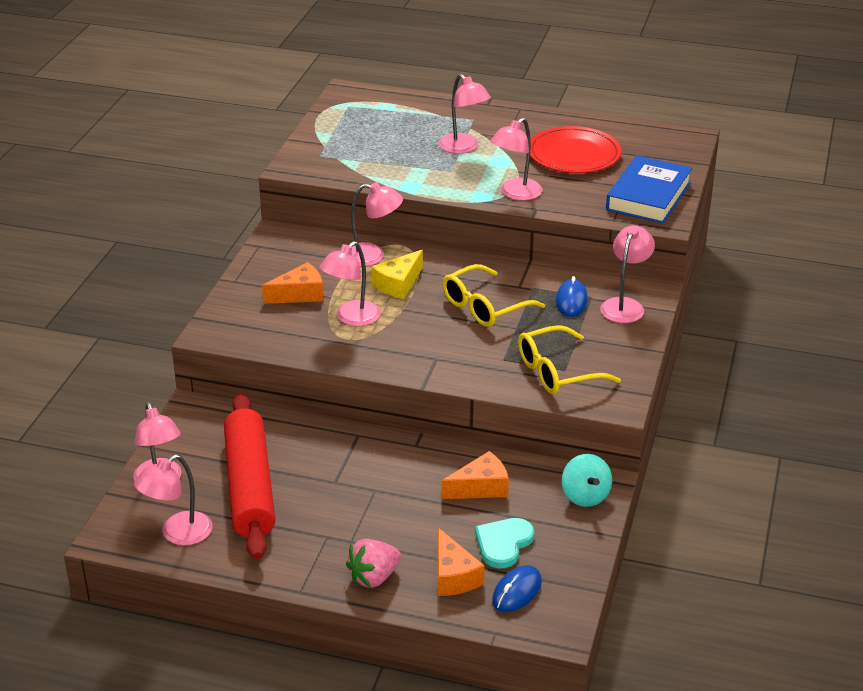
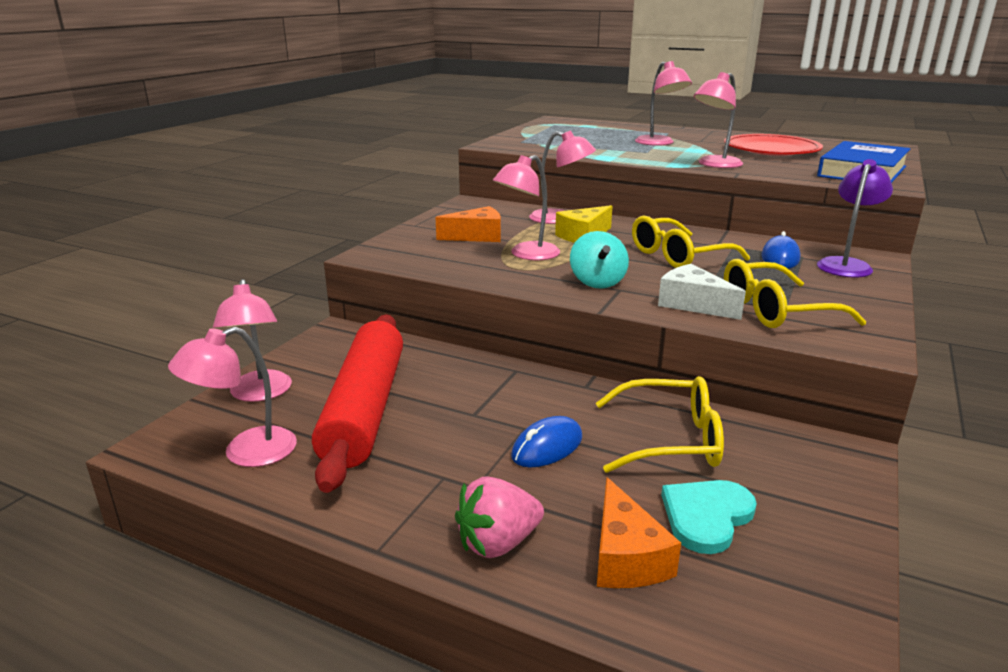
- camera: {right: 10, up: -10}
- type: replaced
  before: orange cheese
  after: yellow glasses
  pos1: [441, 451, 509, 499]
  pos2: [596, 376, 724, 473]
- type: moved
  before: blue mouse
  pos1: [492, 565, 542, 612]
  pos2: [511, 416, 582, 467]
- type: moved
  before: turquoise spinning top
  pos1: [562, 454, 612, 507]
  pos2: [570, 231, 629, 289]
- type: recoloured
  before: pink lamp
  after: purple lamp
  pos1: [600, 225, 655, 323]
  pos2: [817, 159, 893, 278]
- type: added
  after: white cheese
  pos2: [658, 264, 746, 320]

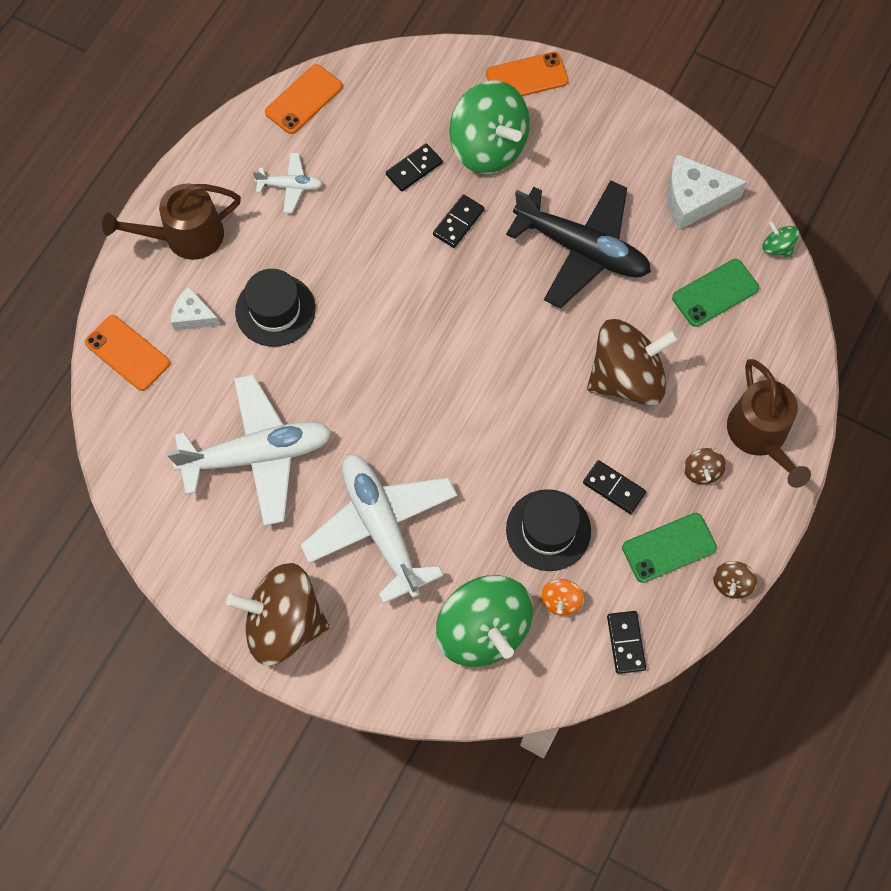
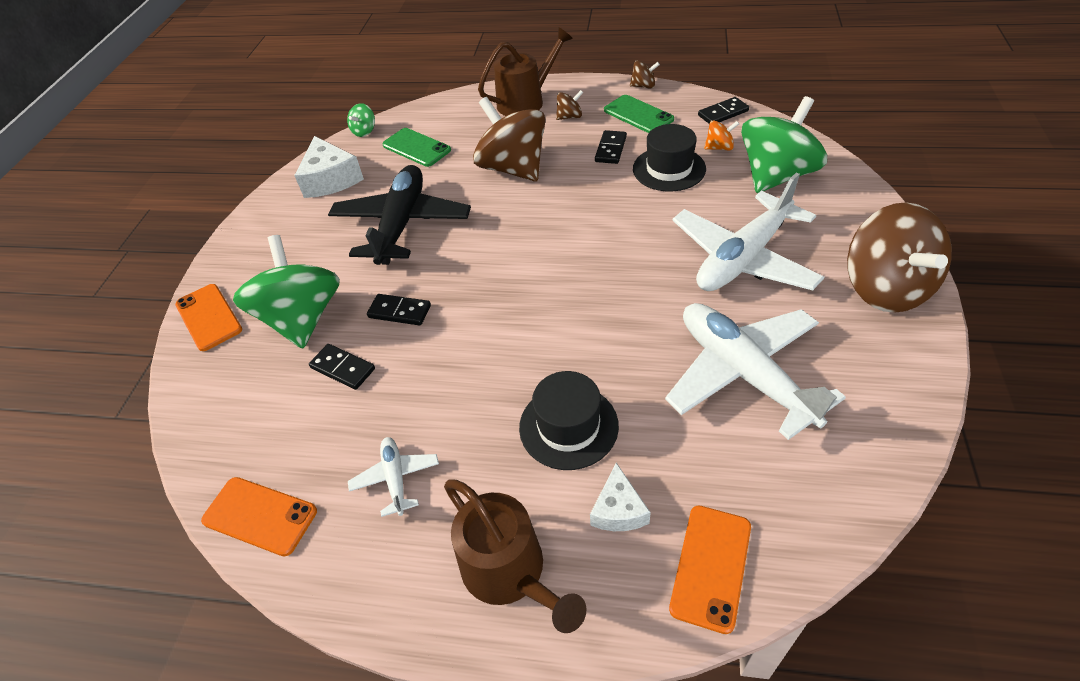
- camera: {right: -105, up: -20}
- type: turned
  before: green spinning top
  pos1: [449, 81, 530, 174]
  pos2: [233, 235, 340, 349]
  turn: -45

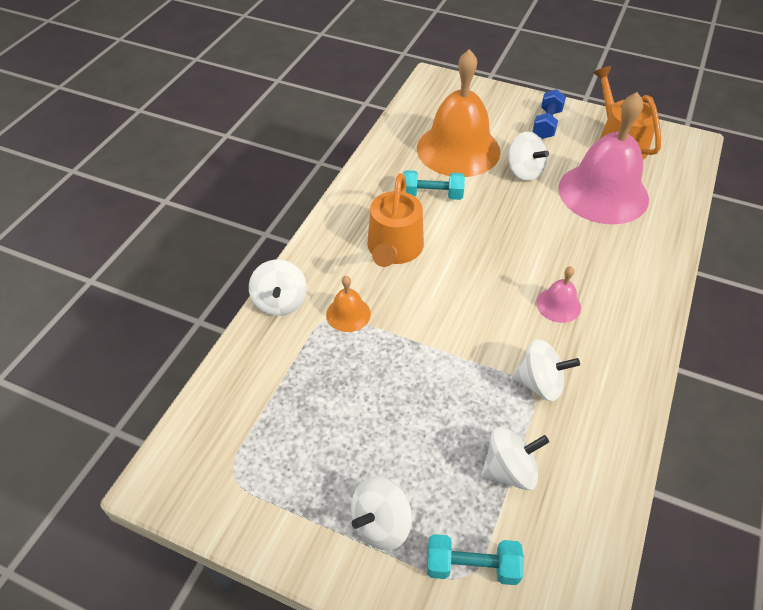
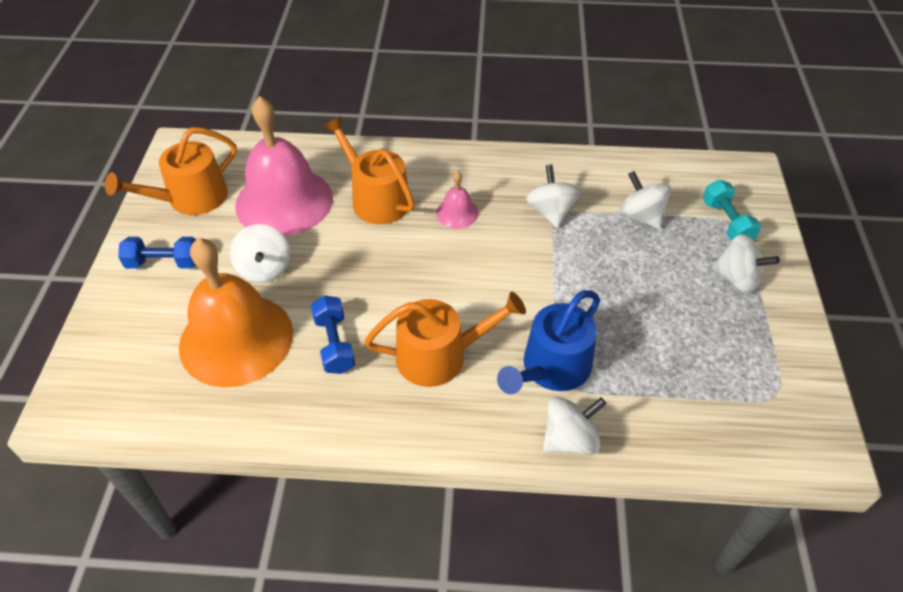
- camera: {right: -110, up: 0}
- type: replaced
  before: orange bell
  after: blue watering can
  pos1: [326, 276, 371, 332]
  pos2: [497, 290, 600, 394]
- type: recoloured
  before: turquoise dumbbell
  after: blue dumbbell
  pos1: [403, 170, 465, 200]
  pos2: [311, 296, 355, 374]
- type: turned
  before: white spinning top
  pos1: [508, 132, 549, 181]
  pos2: [230, 224, 291, 282]
  turn: 135
- type: added
  after: orange watering can
  pos2: [323, 116, 415, 224]

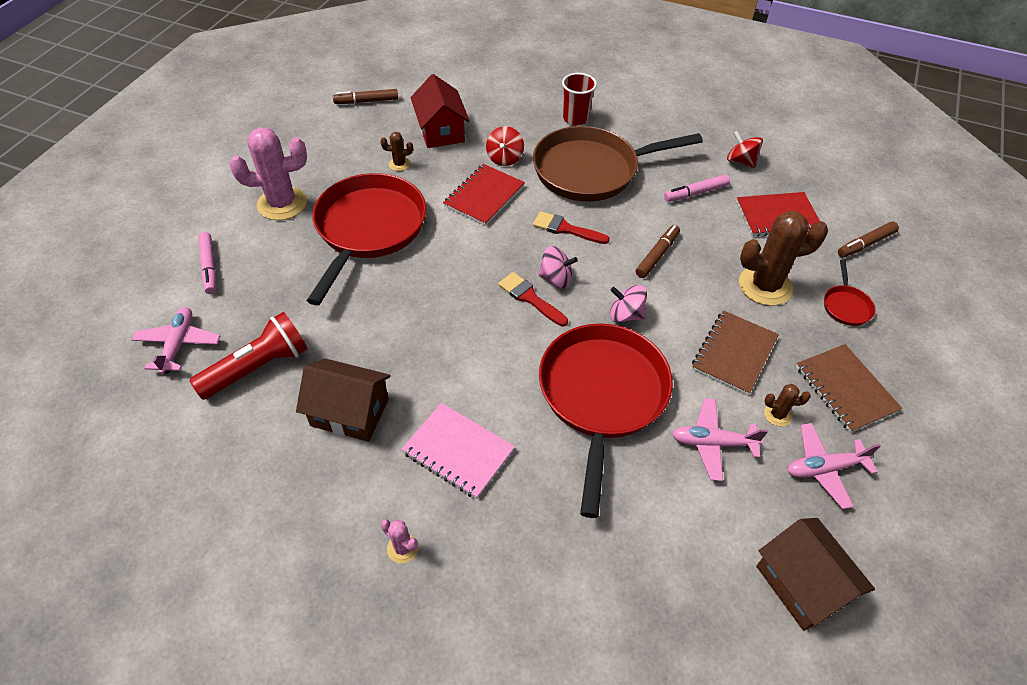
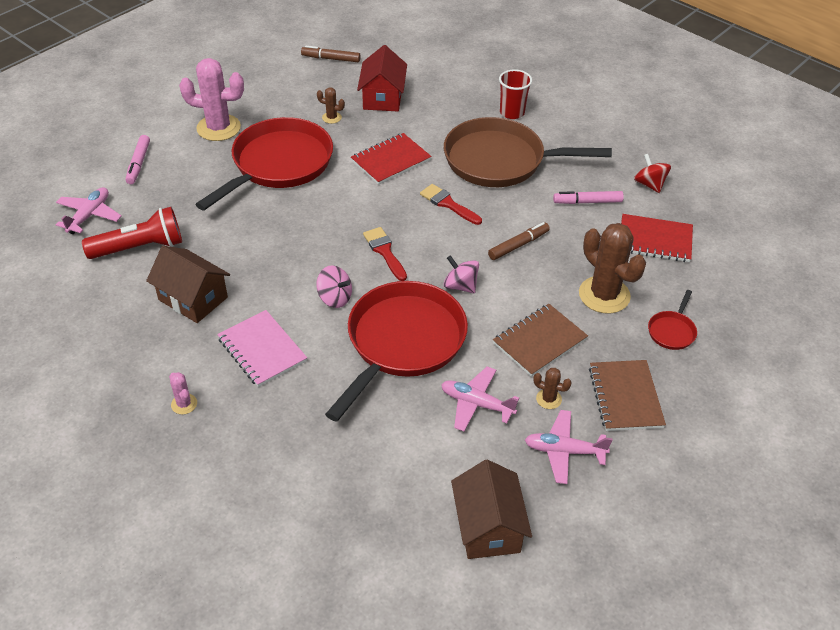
- camera: {right: 20, up: -5}
- type: removed
  before: red spinning top
  pos1: [486, 126, 524, 166]
- type: moved
  before: pink spinning top
  pos1: [538, 246, 578, 288]
  pos2: [316, 265, 352, 308]
- type: turned
  before: brown cactus
  pos1: [739, 211, 828, 306]
  pos2: [579, 223, 646, 314]
  turn: 45
- type: removed
  before: brown marker
  pos1: [838, 222, 899, 258]

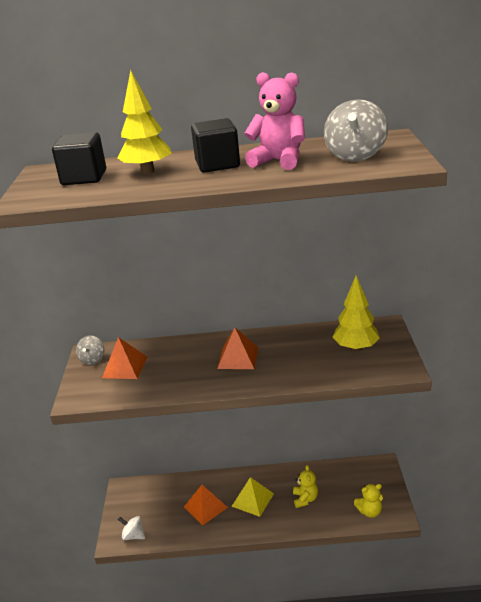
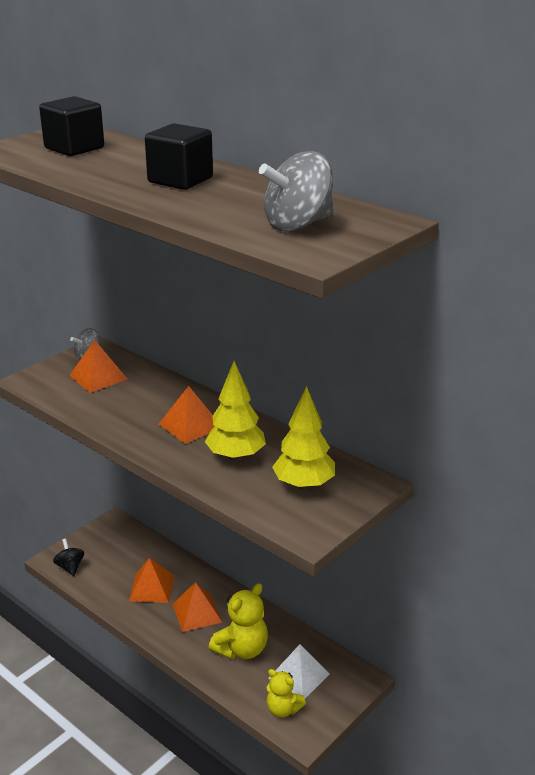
- camera: {right: 40, up: 0}
- type: moved
  before: yellow tree
  pos1: [117, 70, 171, 174]
  pos2: [205, 361, 266, 461]
- type: recoloured
  before: white spinning top
  after: black spinning top
  pos1: [118, 516, 145, 540]
  pos2: [53, 539, 84, 576]
- type: recoloured
  before: yellow pyramid
  after: orange pyramid
  pos1: [231, 477, 274, 517]
  pos2: [172, 582, 222, 632]
- type: removed
  before: pink teddy bear
  pos1: [244, 72, 305, 170]
- type: resized
  before: yellow teddy bear
  pos1: [293, 465, 318, 508]
  pos2: [209, 583, 268, 659]
  scale: 1.58
- type: added
  after: white pyramid
  pos2: [268, 644, 330, 698]

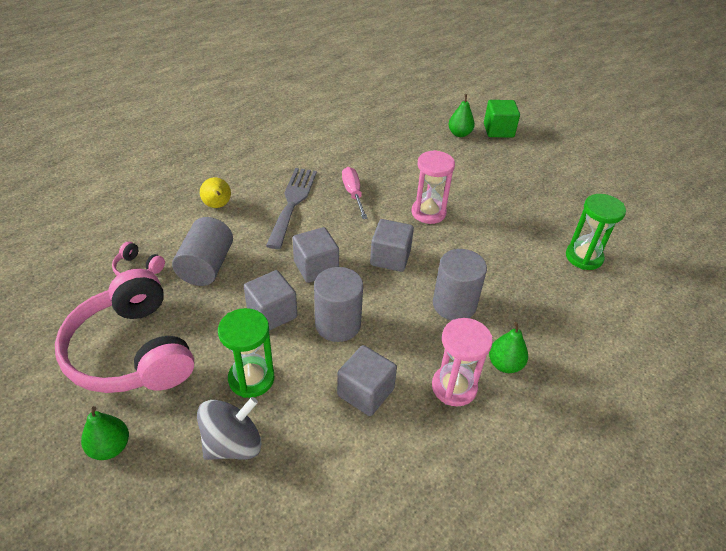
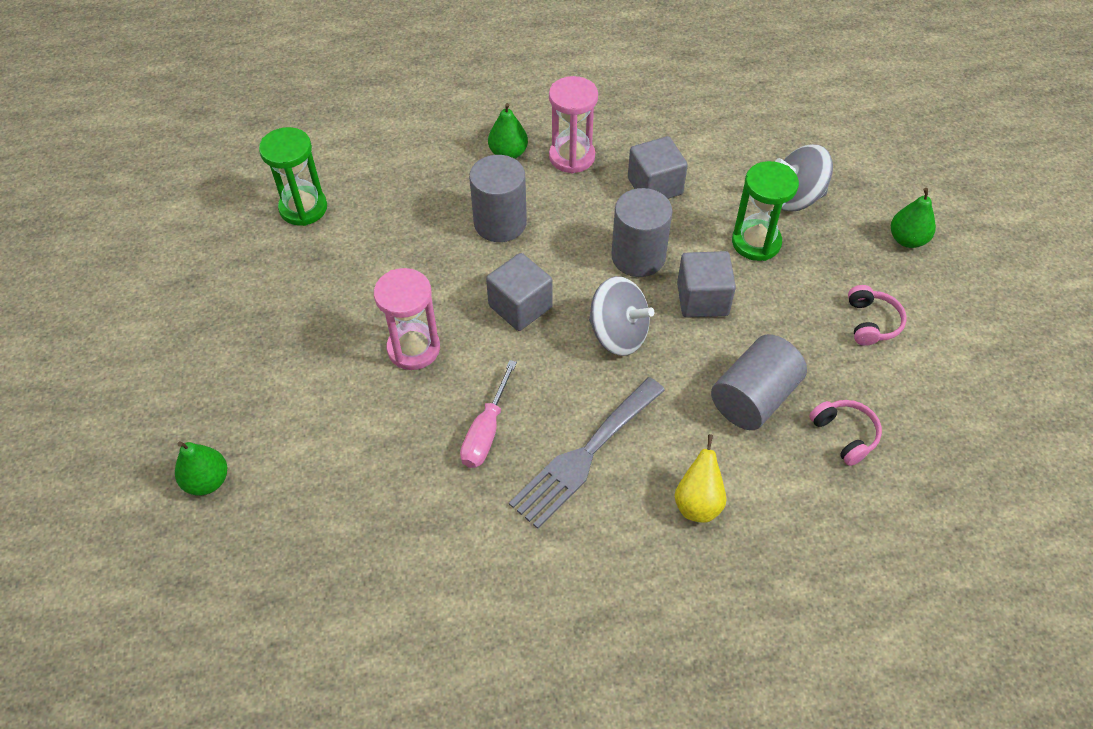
- camera: {right: -145, up: 10}
- type: resized
  before: pink headphones
  pos1: [55, 269, 194, 393]
  pos2: [848, 285, 906, 346]
  scale: 0.4
- type: replaced
  before: grey cube
  after: grey spinning top
  pos1: [292, 227, 339, 283]
  pos2: [589, 276, 654, 356]
- type: removed
  before: green cube
  pos1: [484, 100, 520, 138]

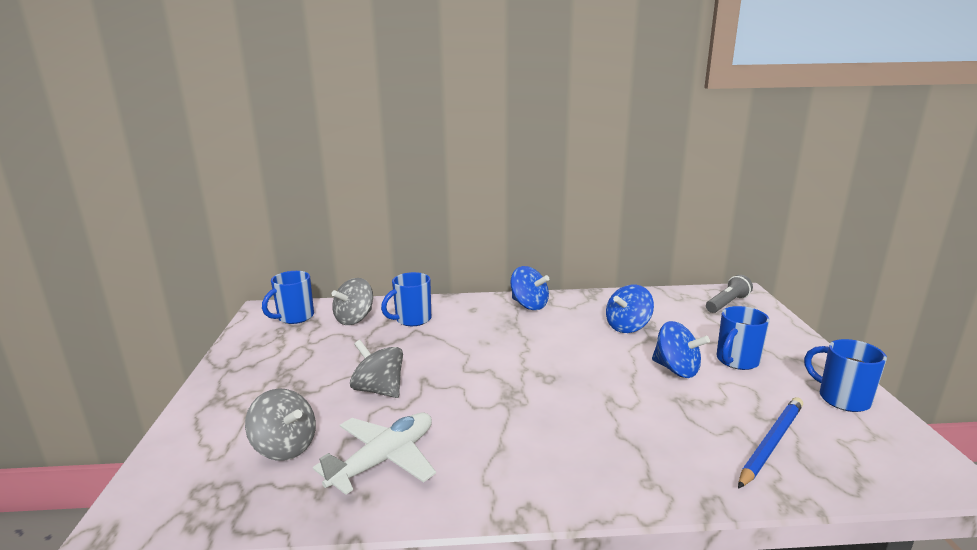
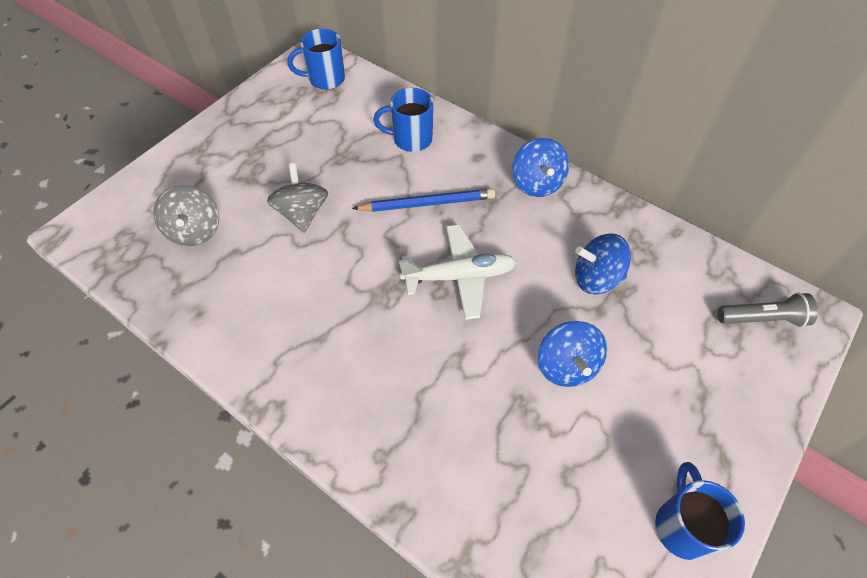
- camera: {right: 40, up: 35}
- type: moved
  before: white plane
  pos1: [313, 413, 436, 495]
  pos2: [399, 225, 516, 320]
- type: removed
  before: grey spinning top
  pos1: [332, 278, 373, 325]
- type: removed
  before: blue mug
  pos1: [716, 306, 770, 370]
- type: moved
  before: blue pencil
  pos1: [738, 397, 803, 489]
  pos2: [352, 189, 495, 212]

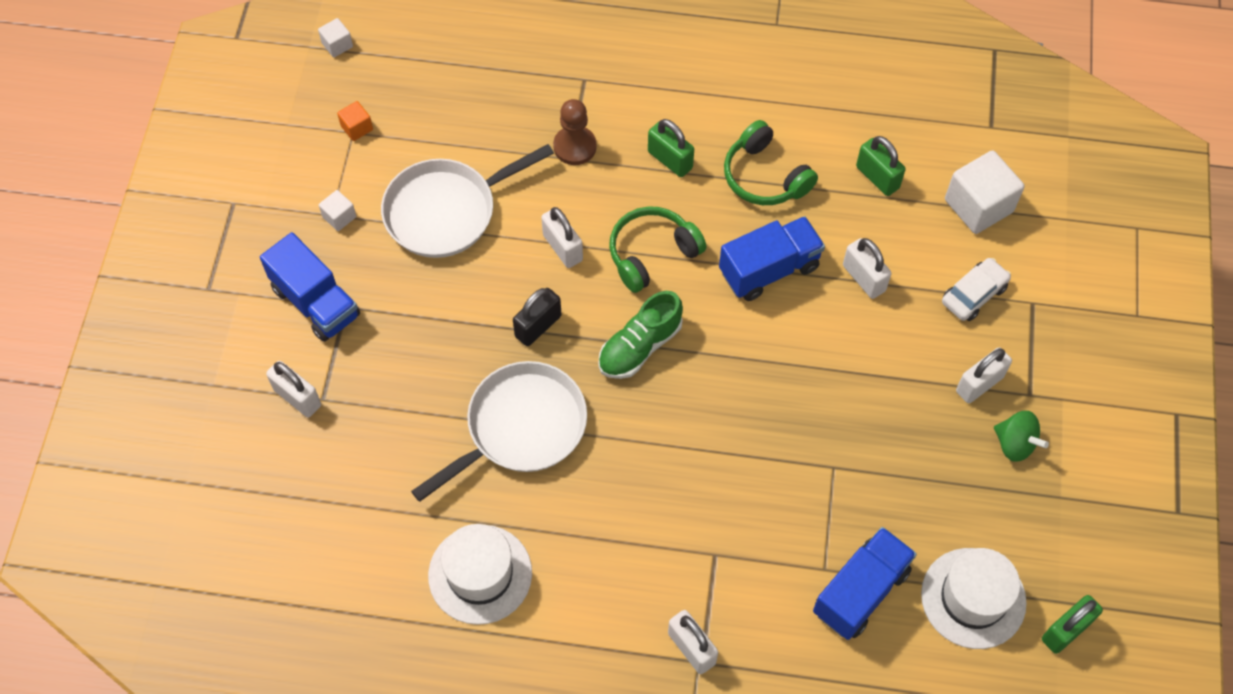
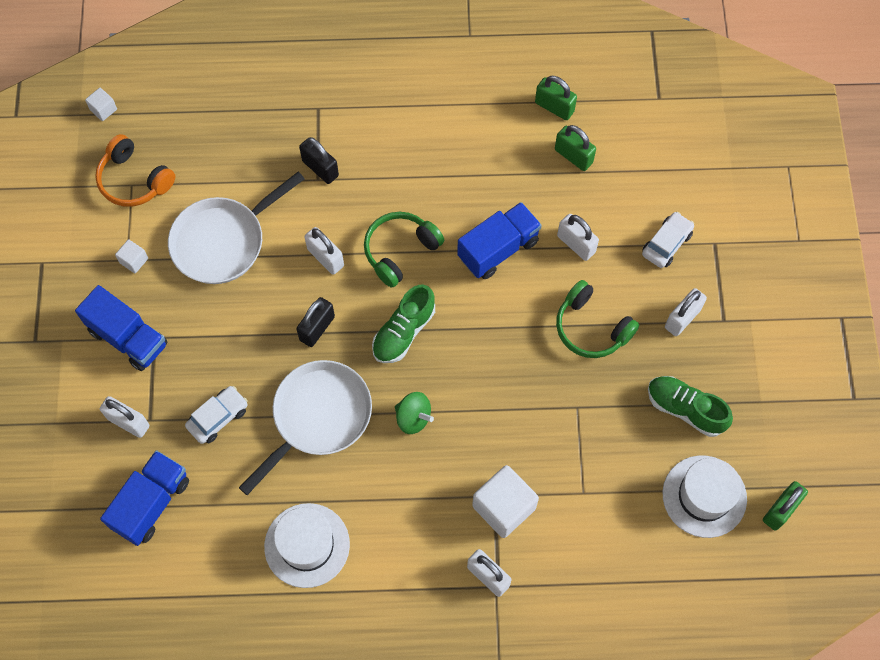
- camera: {right: -10, up: 5}
- type: replaced
  before: orange cube
  after: orange headphones
  pos1: [337, 101, 373, 141]
  pos2: [95, 134, 175, 207]
- type: replaced
  before: brown pawn
  after: black padlock
  pos1: [553, 99, 596, 165]
  pos2: [299, 137, 339, 184]
- type: moved
  before: green padlock
  pos1: [648, 119, 694, 177]
  pos2: [535, 76, 577, 120]
- type: moved
  before: green headphones
  pos1: [724, 120, 818, 205]
  pos2: [556, 280, 639, 358]
- type: moved
  before: blue truck
  pos1: [813, 527, 917, 640]
  pos2: [100, 450, 189, 546]
- type: moved
  before: white cube
  pos1: [945, 150, 1025, 234]
  pos2: [472, 465, 539, 538]
- type: moved
  before: green spinning top
  pos1: [994, 411, 1049, 462]
  pos2: [395, 392, 434, 434]
- type: added
  after: white car
  pos2: [185, 386, 248, 444]
- type: added
  after: green shoe
  pos2: [648, 376, 733, 437]

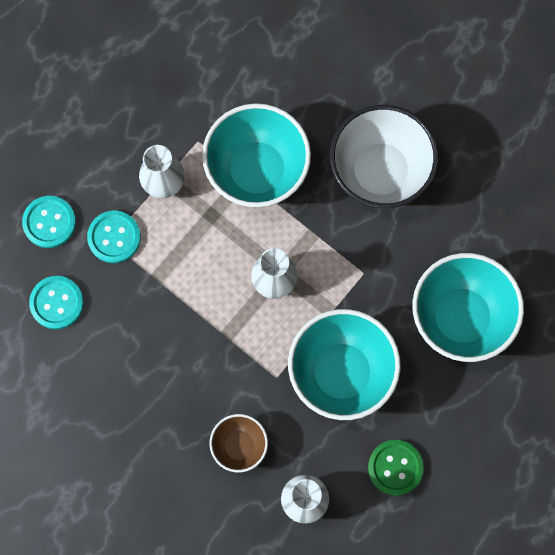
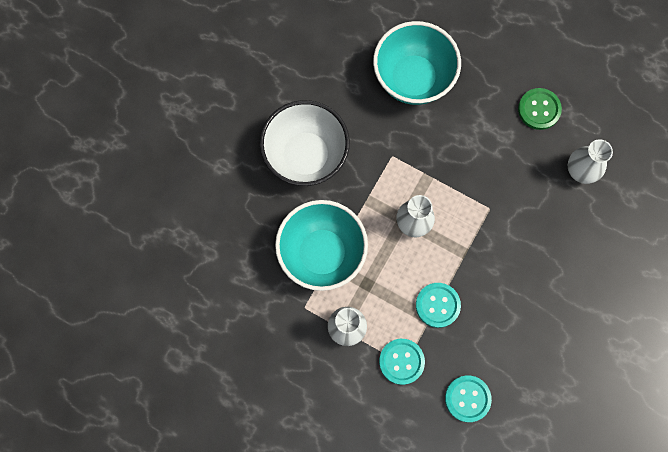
- camera: {right: -100, up: 0}
- type: moved
  before: turquoise button
  pos1: [22, 196, 76, 248]
  pos2: [416, 283, 461, 328]
- type: removed
  before: brown bowl
  pos1: [210, 414, 268, 472]
- type: removed
  before: turquoise bowl
  pos1: [288, 309, 401, 420]

